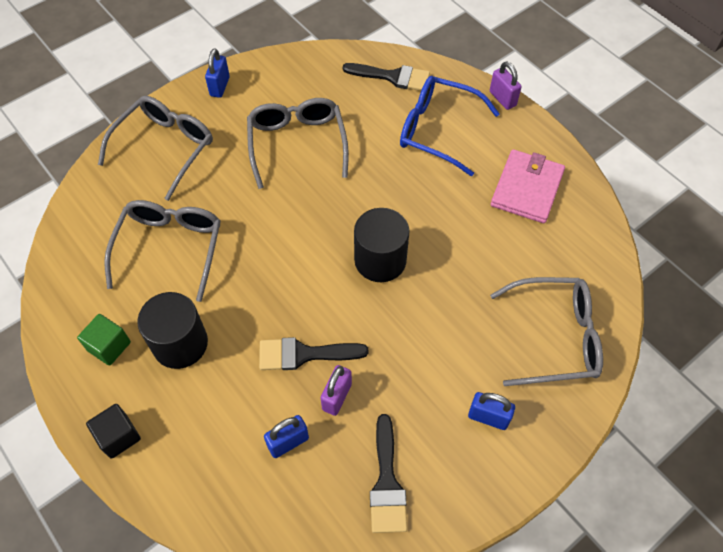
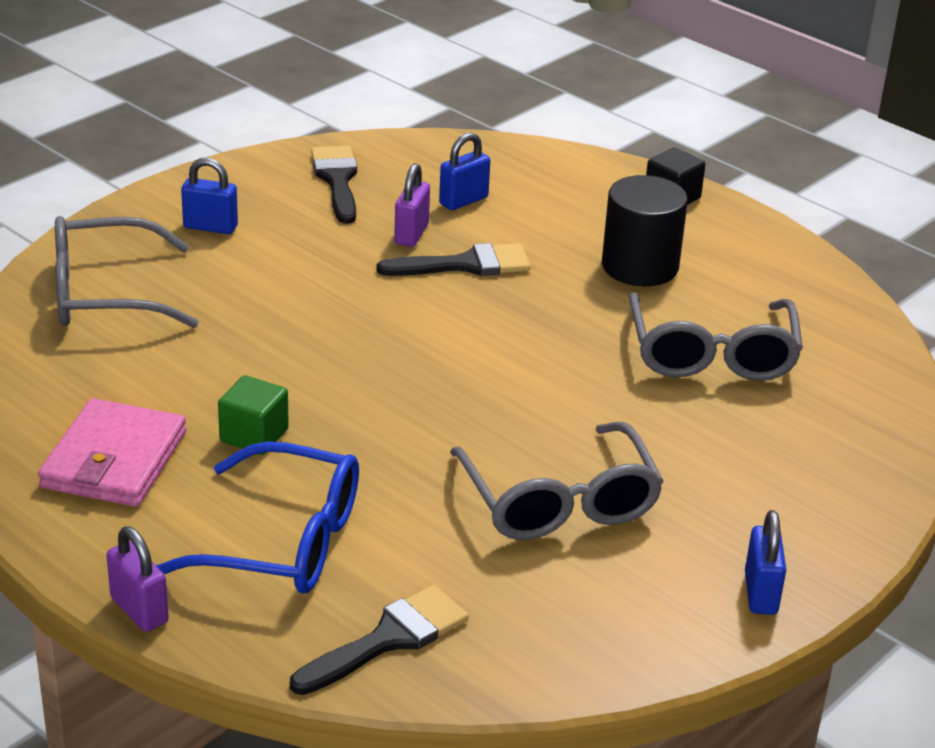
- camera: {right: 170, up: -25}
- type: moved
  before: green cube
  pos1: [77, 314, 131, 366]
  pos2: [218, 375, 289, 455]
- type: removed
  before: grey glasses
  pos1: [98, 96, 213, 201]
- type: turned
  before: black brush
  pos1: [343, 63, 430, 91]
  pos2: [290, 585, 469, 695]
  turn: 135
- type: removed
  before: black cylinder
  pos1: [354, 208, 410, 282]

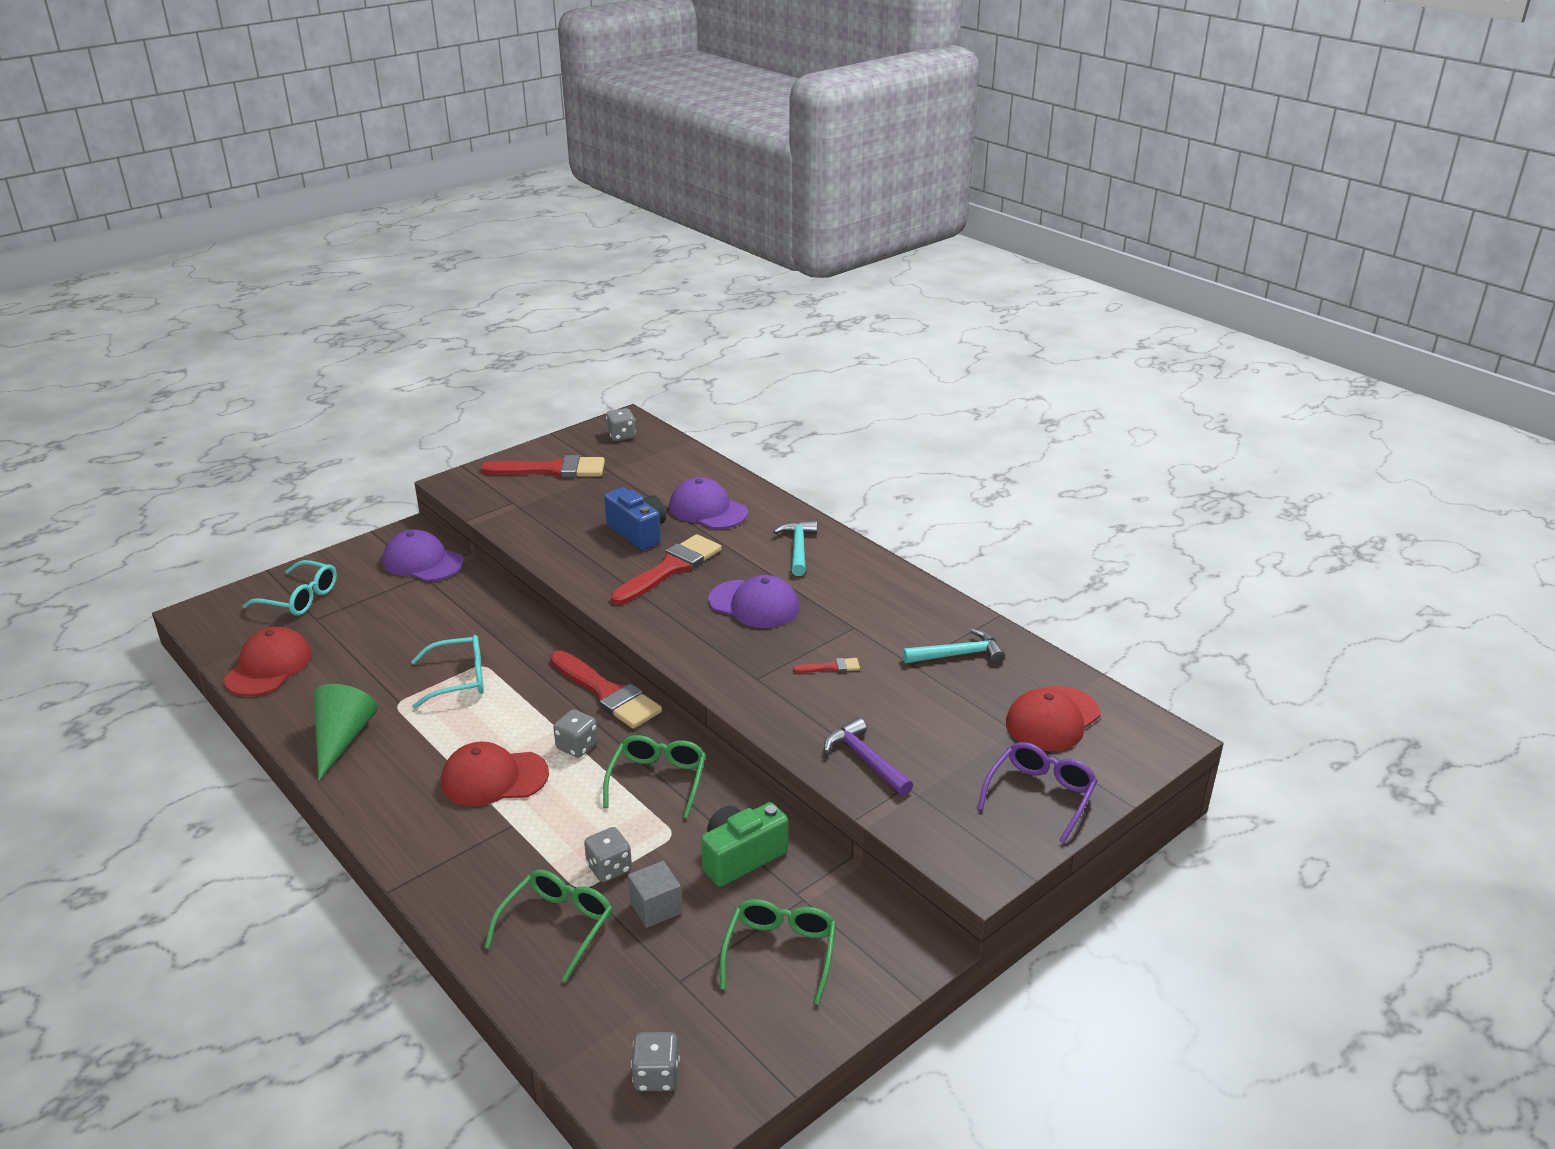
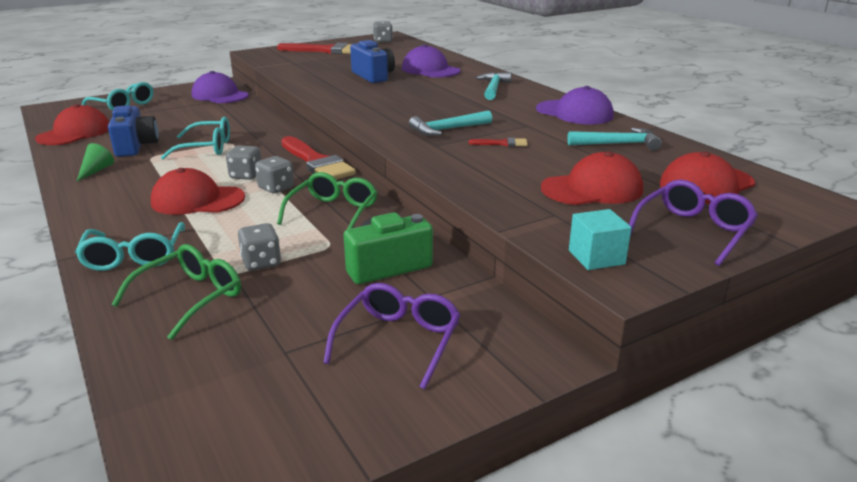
- camera: {right: 10, up: -5}
- type: resized
  before: green cone
  pos1: [314, 684, 378, 780]
  pos2: [77, 143, 114, 181]
  scale: 0.55
- type: removed
  before: red brush
  pos1: [611, 534, 721, 605]
- type: removed
  before: grey cube
  pos1: [628, 861, 682, 928]
- type: moved
  before: grey dice
  pos1: [631, 1032, 680, 1091]
  pos2: [226, 145, 261, 180]
- type: moved
  before: purple cap
  pos1: [708, 575, 800, 628]
  pos2: [536, 86, 613, 124]
- type: recoloured
  before: green glasses
  after: purple glasses
  pos1: [720, 899, 836, 1005]
  pos2: [323, 283, 461, 389]
- type: removed
  before: purple hammer
  pos1: [824, 718, 913, 796]
- type: added
  after: turquoise glasses
  pos2: [75, 222, 185, 271]
- type: added
  after: blue camera
  pos2: [108, 105, 159, 157]
- type: added
  after: turquoise hammer
  pos2: [409, 110, 492, 136]
- type: added
  after: red cap
  pos2: [541, 151, 643, 205]
- type: added
  after: turquoise cube
  pos2: [569, 209, 632, 270]

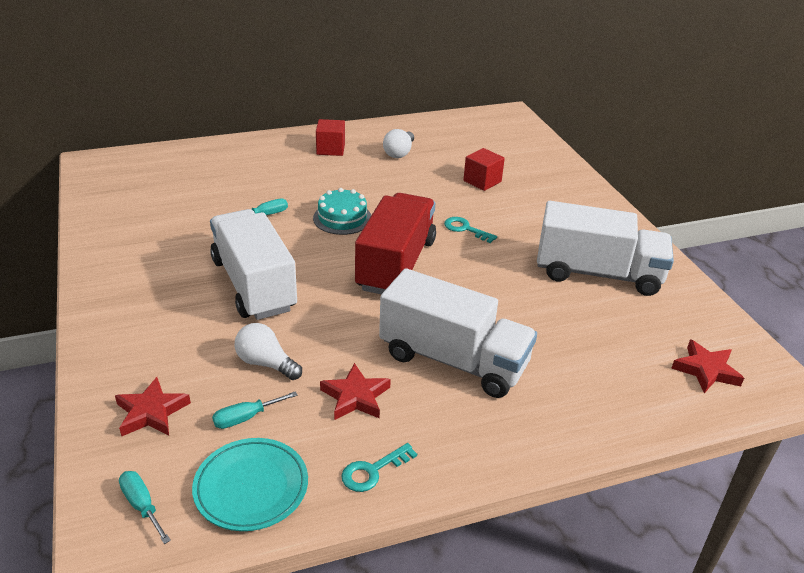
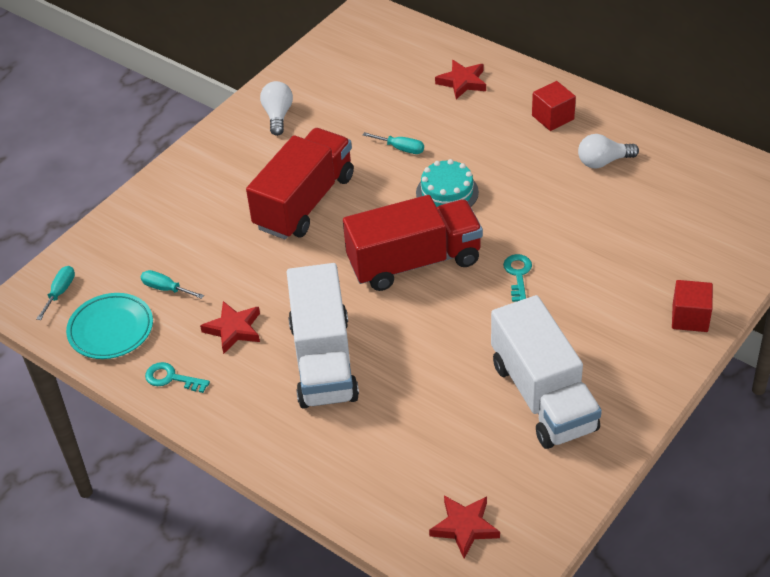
- camera: {right: 60, up: 10}
- type: moved
  before: red star
  pos1: [115, 377, 191, 436]
  pos2: [435, 60, 486, 99]
- type: recoloured
  before: white truck
  after: red truck
  pos1: [210, 209, 297, 320]
  pos2: [246, 128, 354, 240]
- type: moved
  before: white light bulb
  pos1: [234, 323, 302, 380]
  pos2: [260, 81, 293, 136]
- type: moved
  before: red cube
  pos1: [463, 148, 505, 191]
  pos2: [672, 280, 713, 332]

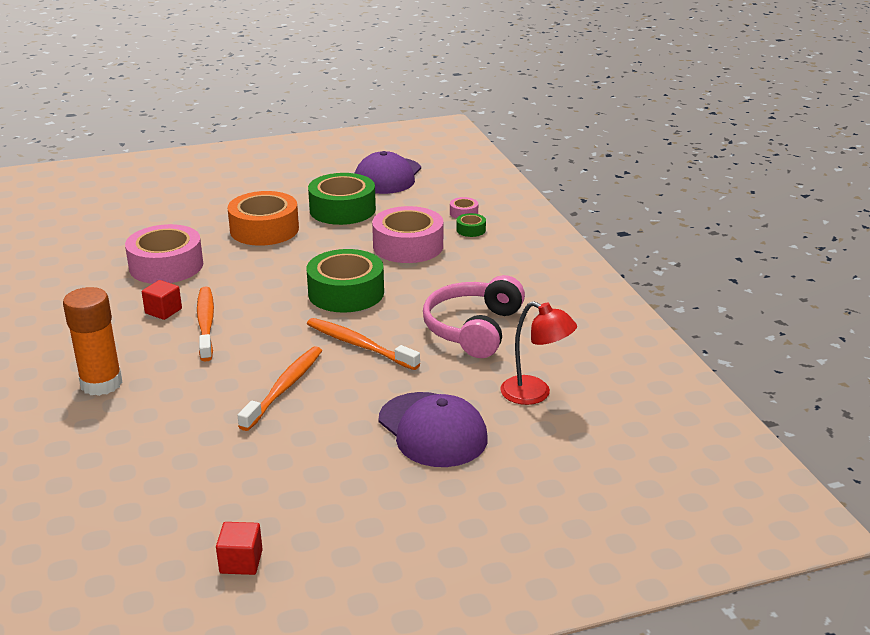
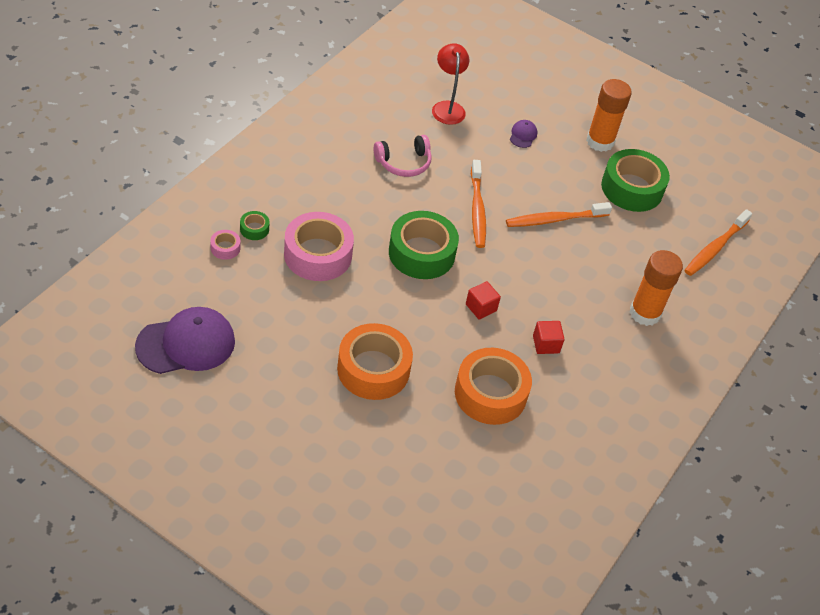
- camera: {right: -135, up: 20}
- type: recoloured
  before: pink tape
  after: orange tape
  pos1: [125, 224, 203, 284]
  pos2: [455, 348, 532, 425]
- type: moved
  before: orange toothbrush
  pos1: [197, 286, 214, 361]
  pos2: [684, 209, 752, 276]
- type: moved
  before: red cube
  pos1: [216, 522, 263, 575]
  pos2: [466, 281, 501, 319]
- type: moved
  before: green tape
  pos1: [308, 173, 376, 225]
  pos2: [601, 149, 670, 212]
- type: resized
  before: purple cap
  pos1: [379, 392, 488, 467]
  pos2: [510, 120, 537, 148]
  scale: 0.44
- type: resized
  before: pink headphones
  pos1: [423, 275, 525, 358]
  pos2: [374, 135, 432, 177]
  scale: 0.66
- type: added
  after: orange glue stick
  pos2: [586, 79, 632, 152]

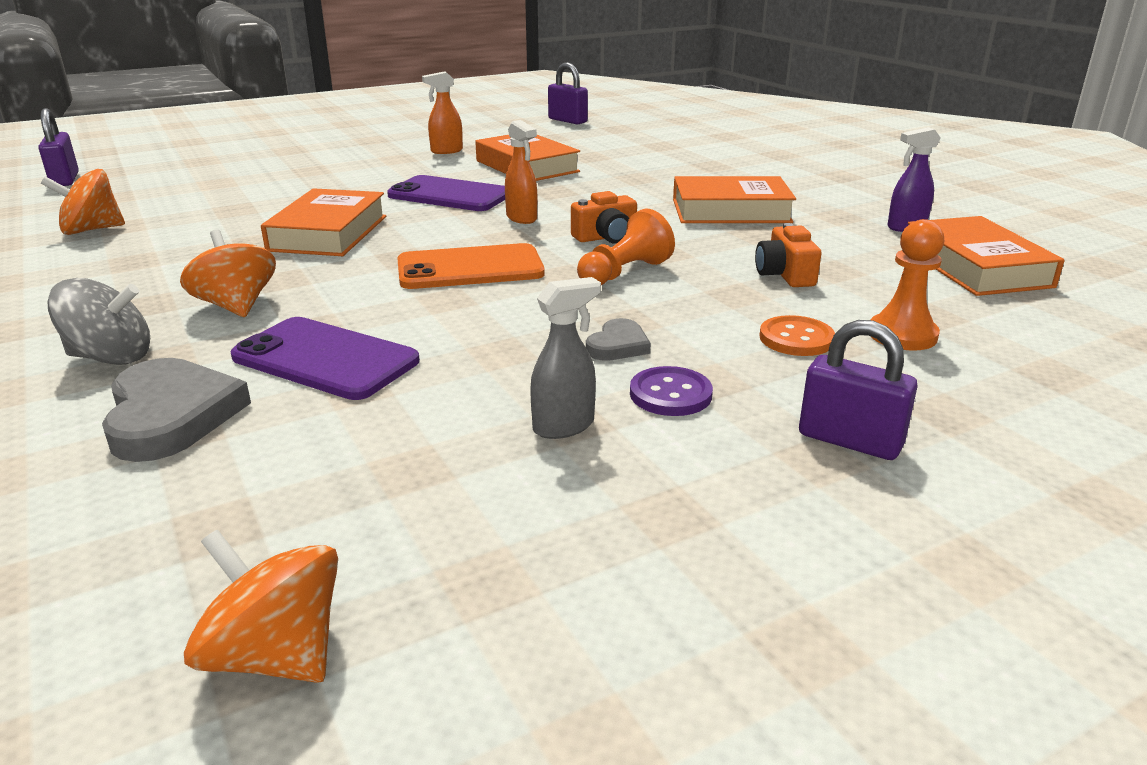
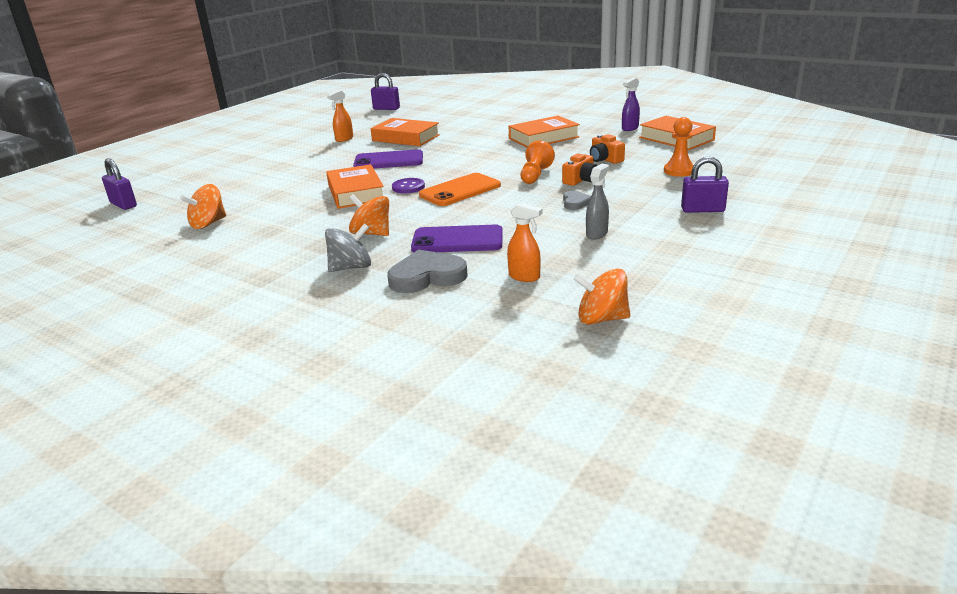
- camera: {right: -25, up: 0}
- type: turned
  before: grey heart
  pos1: [102, 358, 251, 462]
  pos2: [387, 250, 468, 293]
  turn: -60
- type: moved
  before: orange spray bottle
  pos1: [505, 120, 537, 224]
  pos2: [507, 202, 543, 282]
- type: moved
  before: orange camera
  pos1: [571, 191, 637, 244]
  pos2: [562, 153, 597, 186]
- type: moved
  before: purple button
  pos1: [630, 366, 713, 416]
  pos2: [392, 178, 425, 193]
- type: removed
  before: orange button
  pos1: [759, 315, 835, 356]

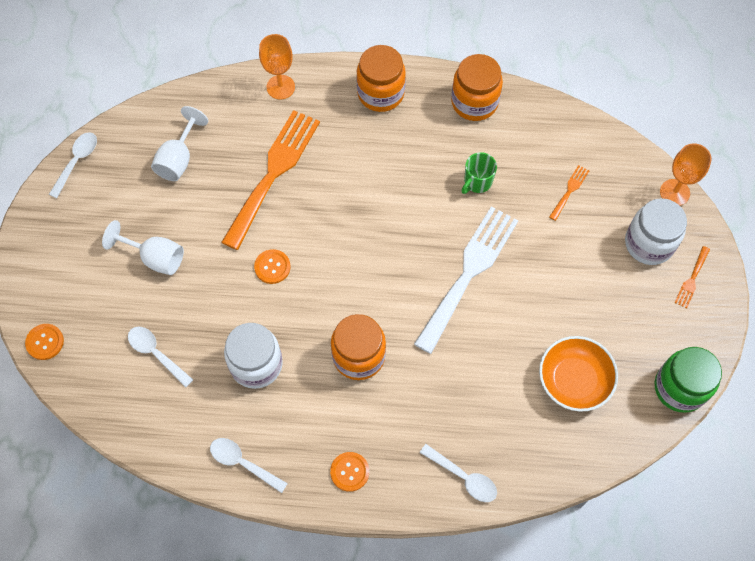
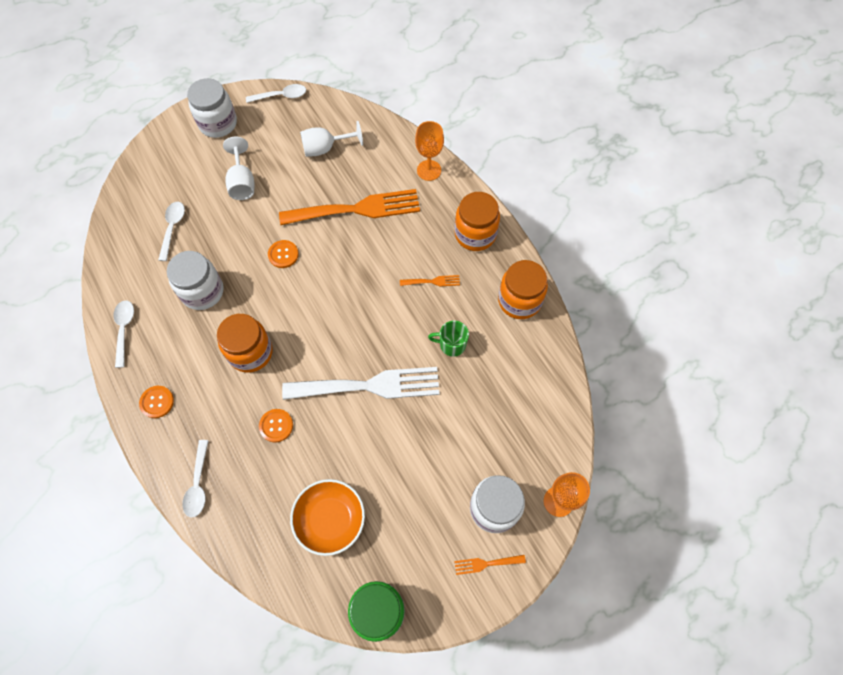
- camera: {right: 55, up: 0}
- type: moved
  before: orange button
  pos1: [25, 324, 64, 360]
  pos2: [259, 409, 293, 442]
- type: moved
  before: orange fork
  pos1: [549, 165, 589, 221]
  pos2: [400, 275, 460, 286]
- type: added
  after: white jar
  pos2: [187, 78, 237, 138]

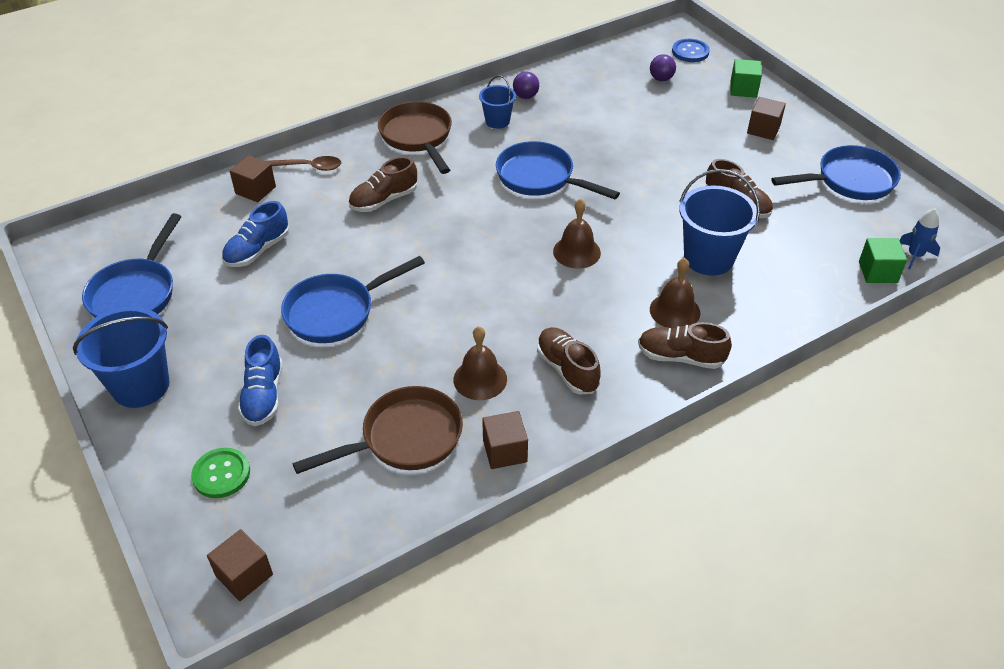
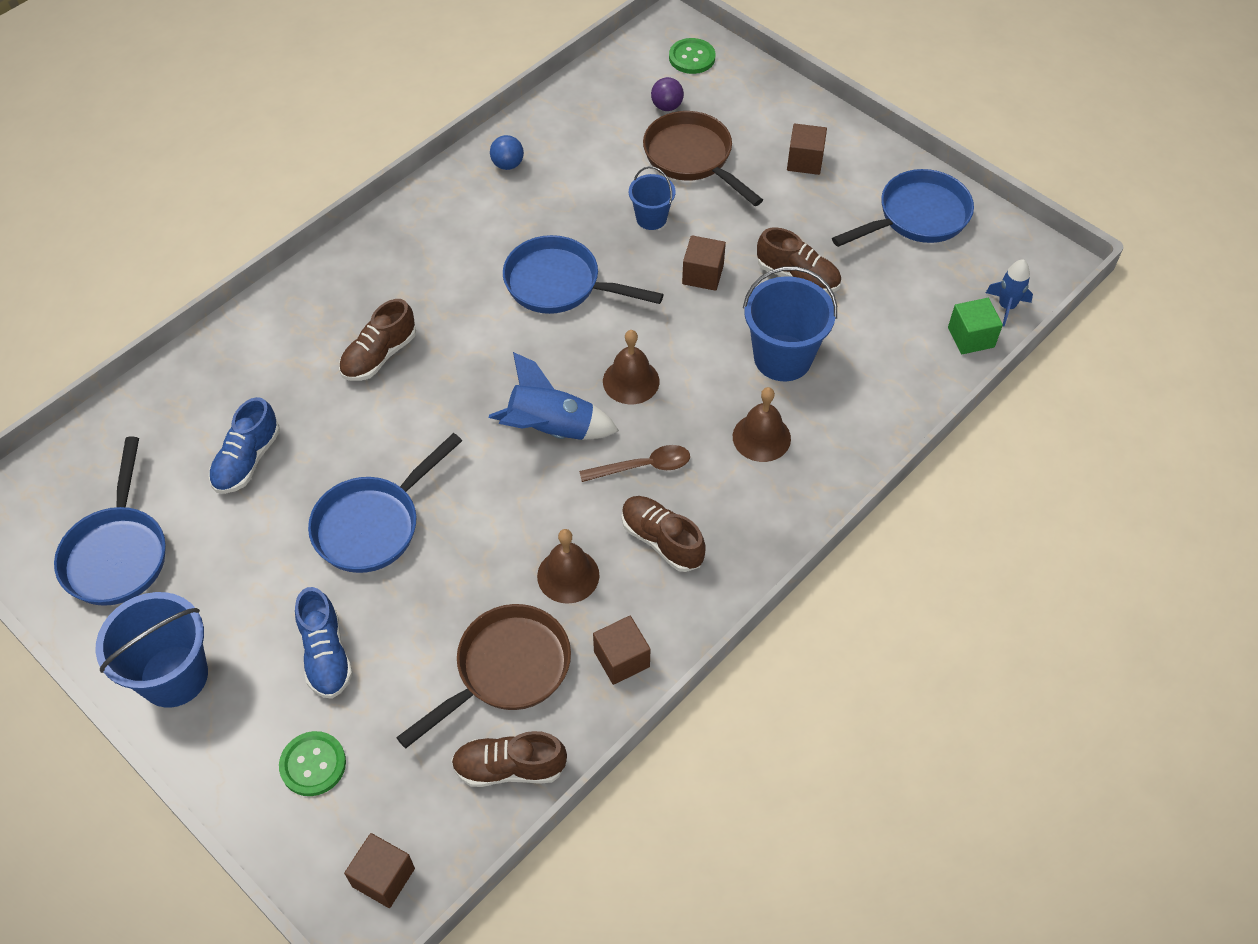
- camera: {right: -15, up: 10}
- type: moved
  before: brown cube
  pos1: [230, 155, 276, 202]
  pos2: [682, 235, 726, 291]
- type: moved
  before: brown spoon
  pos1: [265, 156, 341, 171]
  pos2: [579, 445, 690, 482]
- type: moved
  before: brown pan
  pos1: [378, 101, 452, 174]
  pos2: [643, 111, 763, 206]
- type: moved
  before: blue bucket
  pos1: [479, 75, 516, 129]
  pos2: [629, 166, 676, 230]
- type: recoloured
  before: purple ball
  after: blue ball
  pos1: [513, 72, 539, 99]
  pos2: [490, 135, 524, 170]
- type: moved
  before: brown shoe
  pos1: [638, 322, 732, 369]
  pos2: [451, 731, 567, 787]
- type: recoloured
  before: blue button
  after: green button
  pos1: [672, 39, 710, 62]
  pos2: [669, 38, 715, 74]
- type: removed
  before: green cube
  pos1: [730, 59, 762, 98]
- type: added
  after: blue rocket
  pos2: [489, 352, 619, 440]

